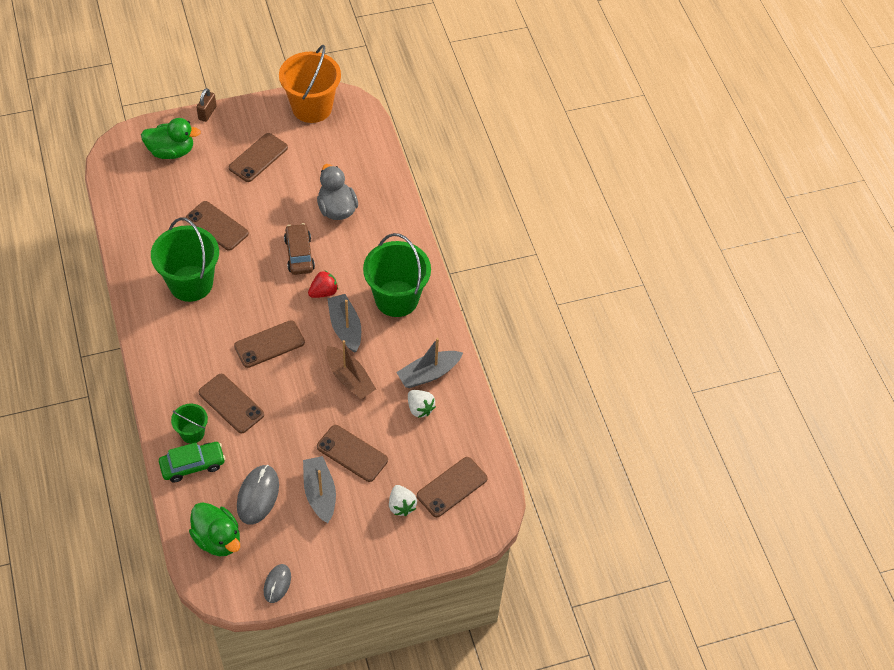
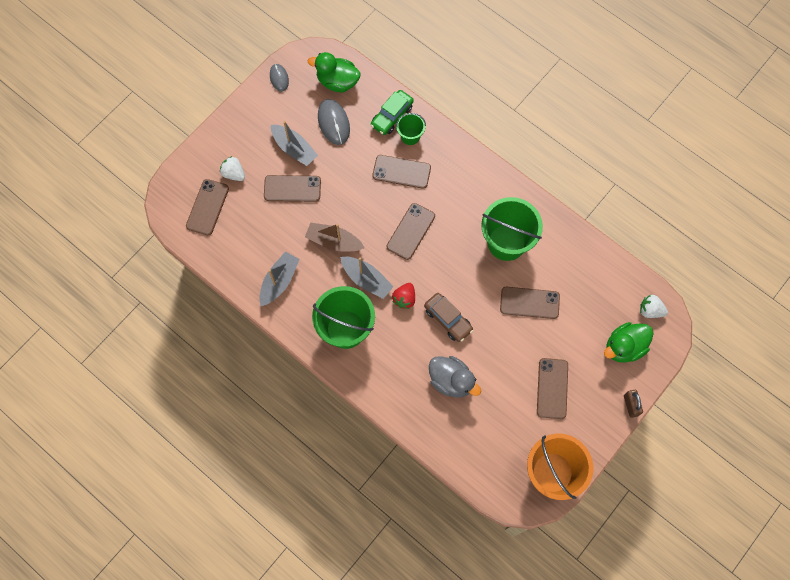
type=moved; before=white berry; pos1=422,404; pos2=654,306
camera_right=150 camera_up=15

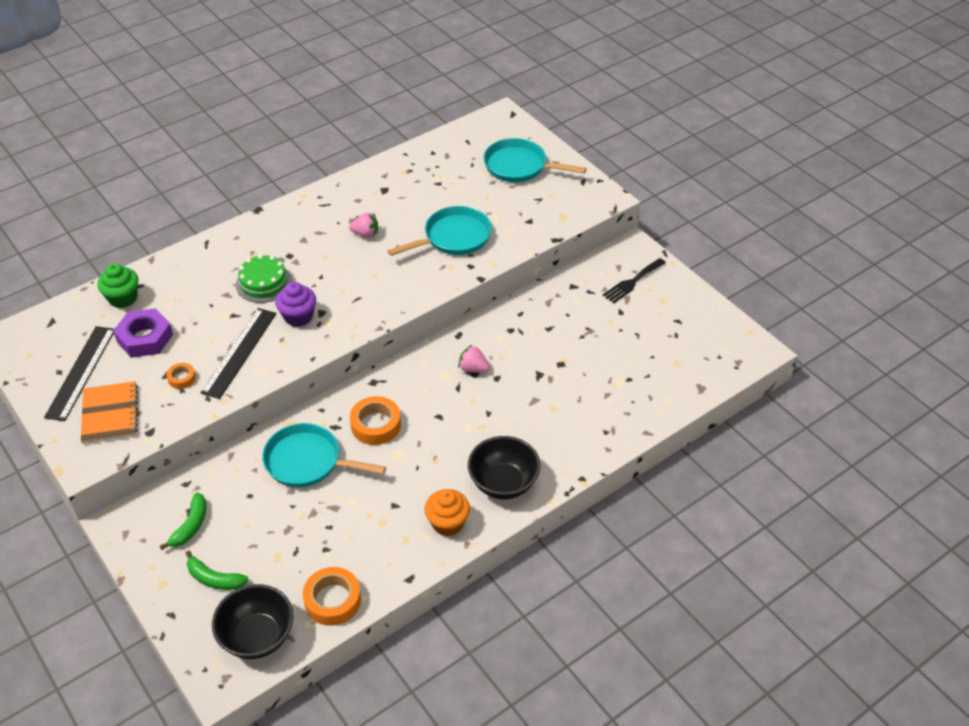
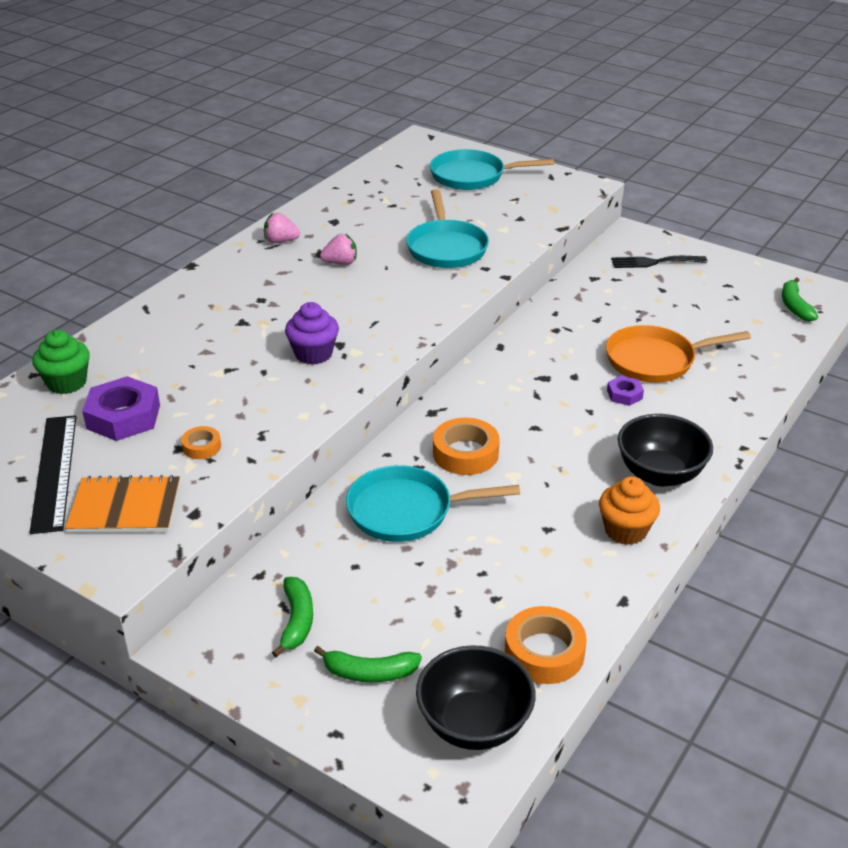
type=turned; before=bright orange notepad; pos1=109,412; pos2=122,504; turn=-60
type=moved; before=rose-pink berry; pos1=474,359; pos2=282,228
type=turned; before=aqua pan; pos1=440,231; pos2=447,228; turn=135
type=added; after=bright orange pan; pos2=678,354
type=added; after=purple hex nut; pos2=625,391
type=turned; before=ebony table fork; pos1=634,280; pos2=659,262; turn=60
type=added; after=leaf-green toy banana; pos2=800,299
type=removed; before=ebony straightedge; pos1=238,353
type=removed; before=leaf-green cake; pos1=264,278
camera_right=-20 camera_up=-10

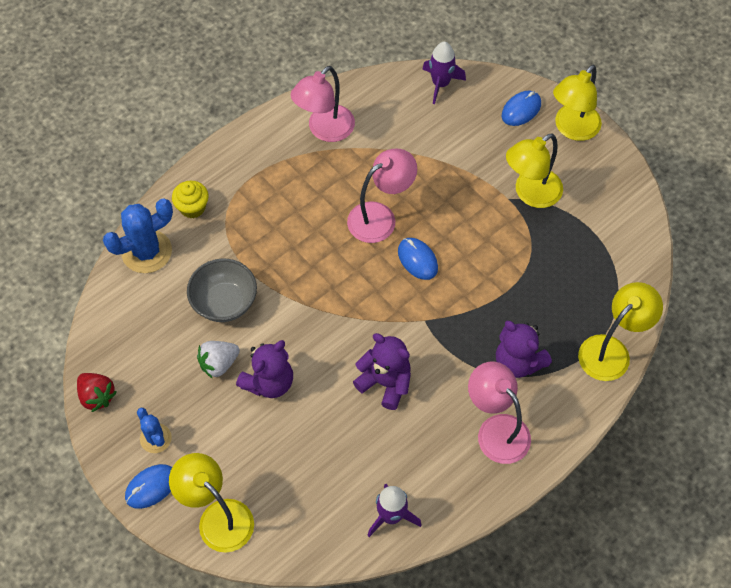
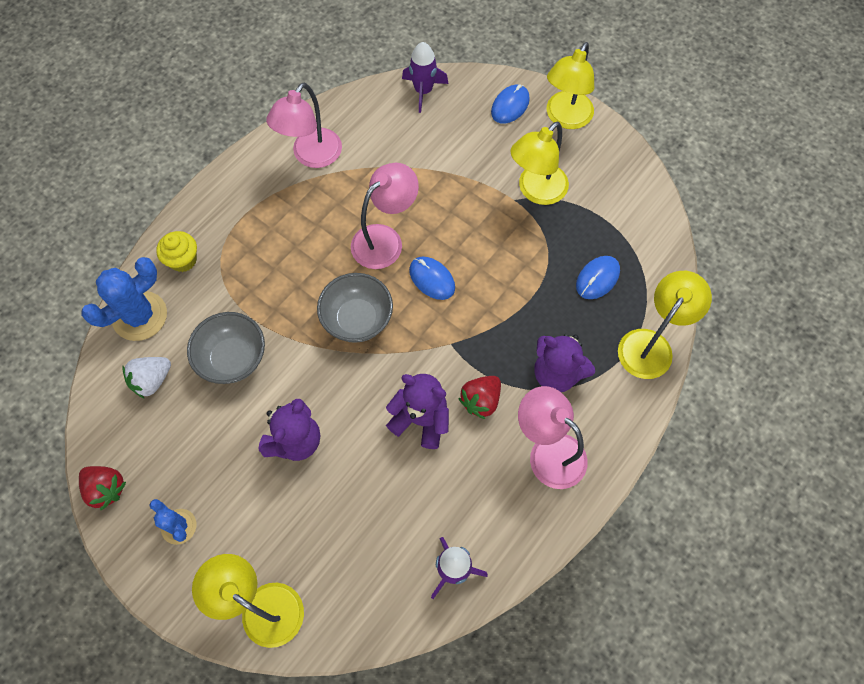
type=moved; before=white berry; pos1=218,360; pos2=146,378
type=added; after=gray deep dish; pos2=355,308
type=added; after=scarlet berry; pos2=479,397
type=moved; before=blue mouse; pos1=148,486; pos2=598,277
camera_right=-10 camera_up=5

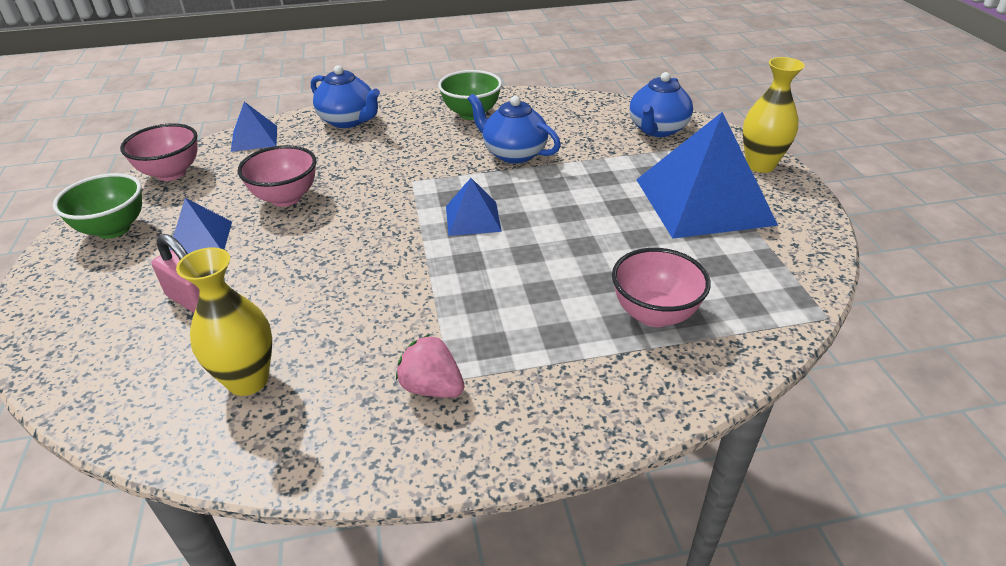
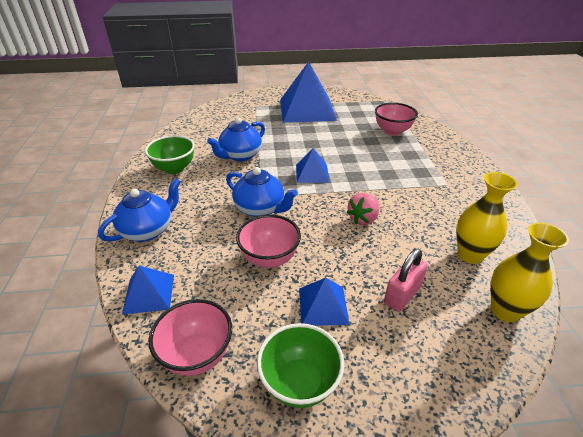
type=moved; before=blue tea pot; pos1=661,104; pos2=262,192
type=moved; before=rose-pink berry; pos1=430,366; pos2=363,209
type=moved; before=yellow flower vase; pos1=774,115; pos2=529,272
camera_right=-85 camera_up=0

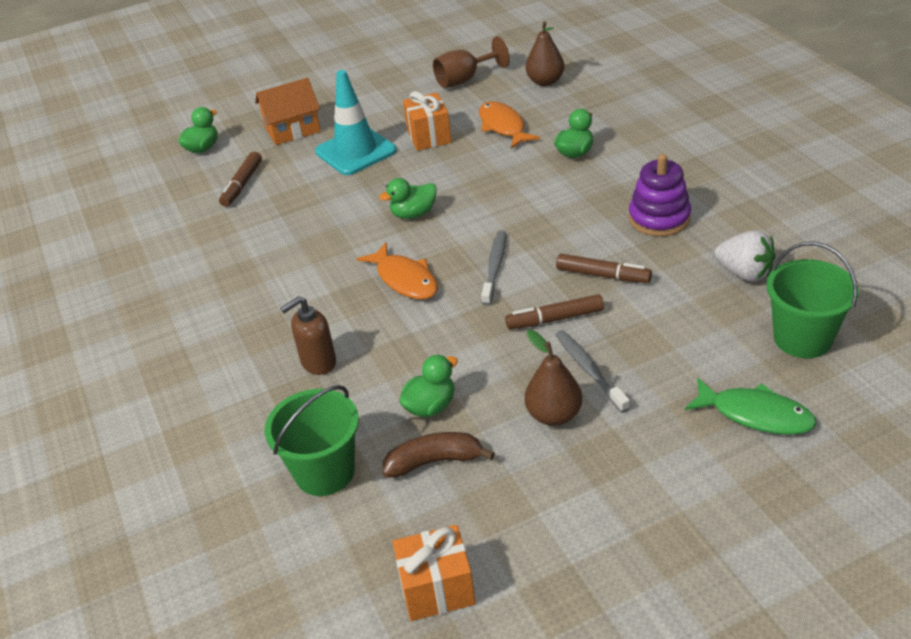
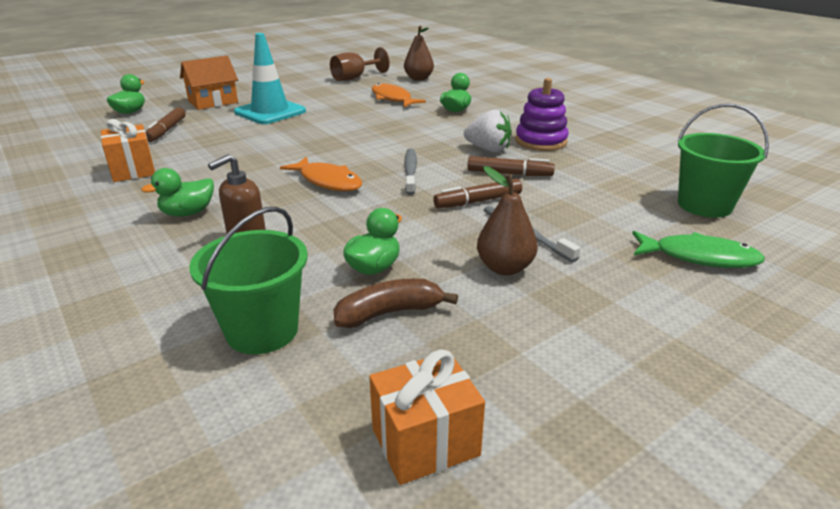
type=moved; before=bright orange gift; pos1=427,121; pos2=128,150
type=moved; before=leaf-green duck; pos1=408,198; pos2=177,192
type=moved; before=white berry; pos1=745,256; pos2=488,130
camera_right=-15 camera_up=-10

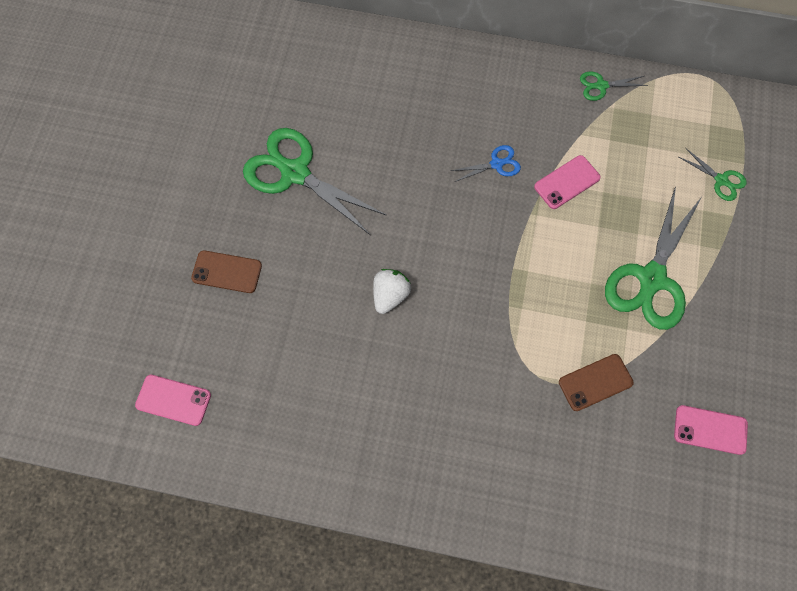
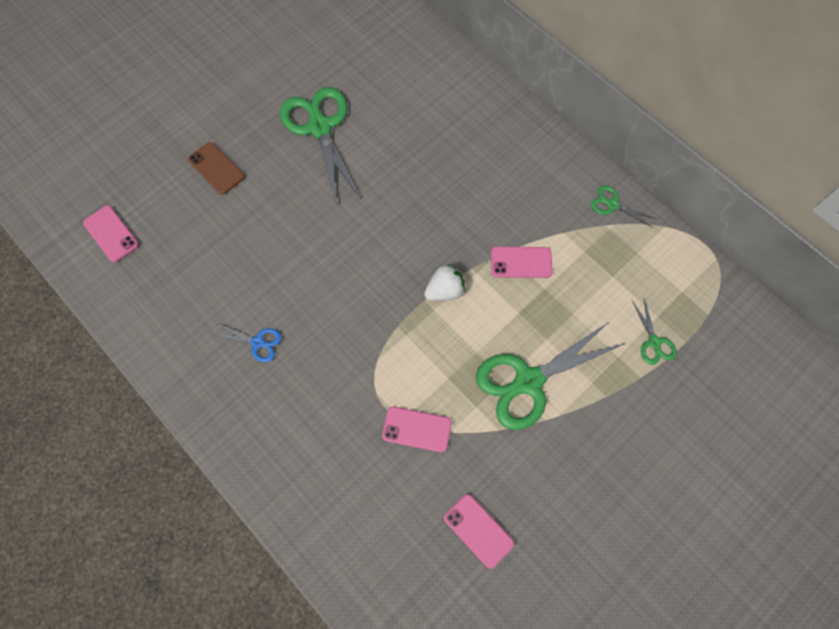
type=moved; before=blue pair of scissors; pos1=486,163; pos2=246,342
type=recoloured; before=russet phone; after=rose-pink phone; pos1=596,382; pos2=417,429
type=moved; before=white berry; pos1=392,291; pos2=445,282
camera_right=35 camera_up=0

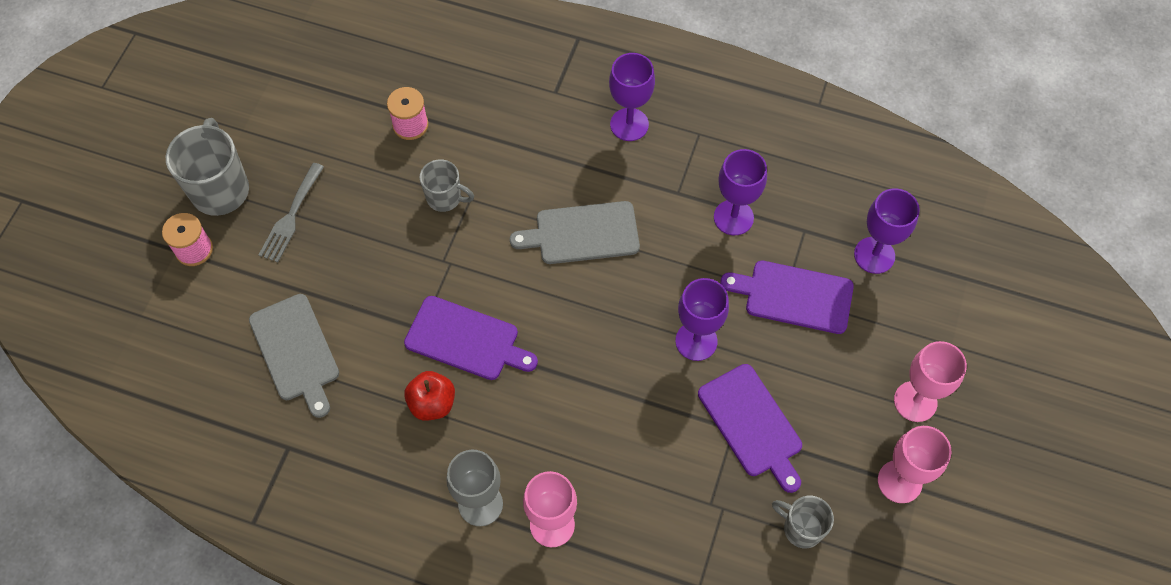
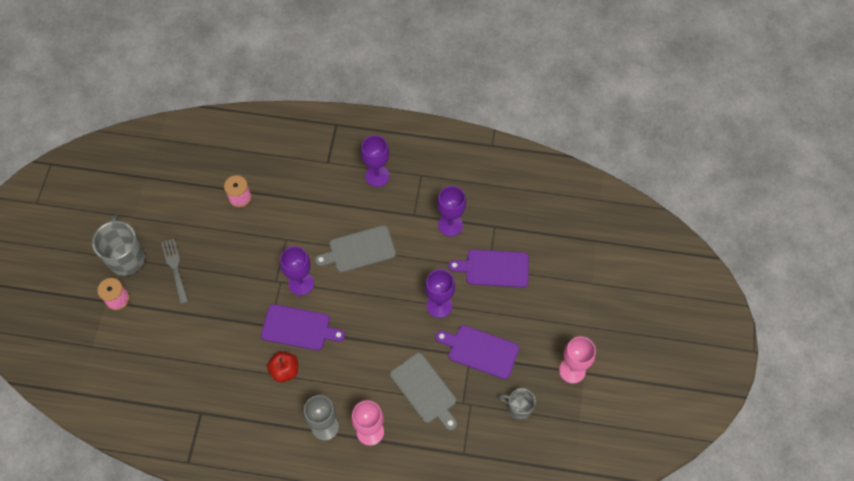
type=turned; before=gray table fork; pos1=291,212; pos2=175,271; turn=150
type=moved; before=purple wine glass; pos1=887,231; pos2=297,271
type=moved; before=gray bread board; pos1=294,356; pos2=423,392
type=turned; before=purple bread board; pos1=750,428; pos2=477,352; turn=150
type=removed; before=gray coffee mug; pos1=446,185
type=removed; before=rose-pink wine glass; pos1=930,381
camera_right=-10 camera_up=0

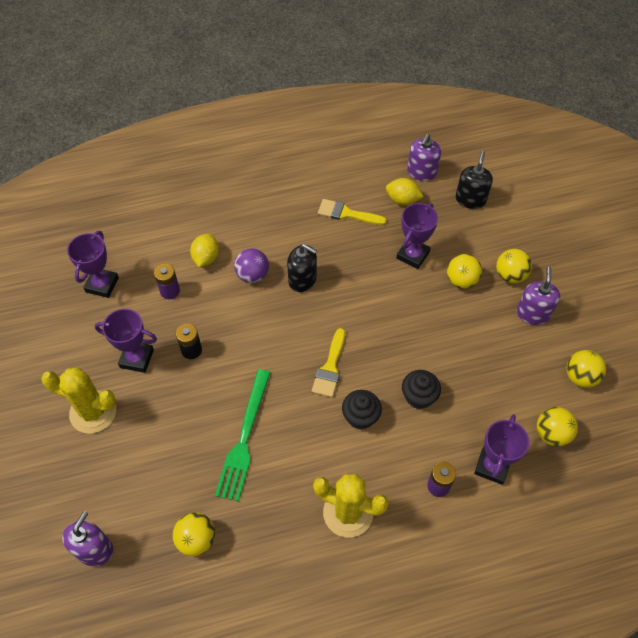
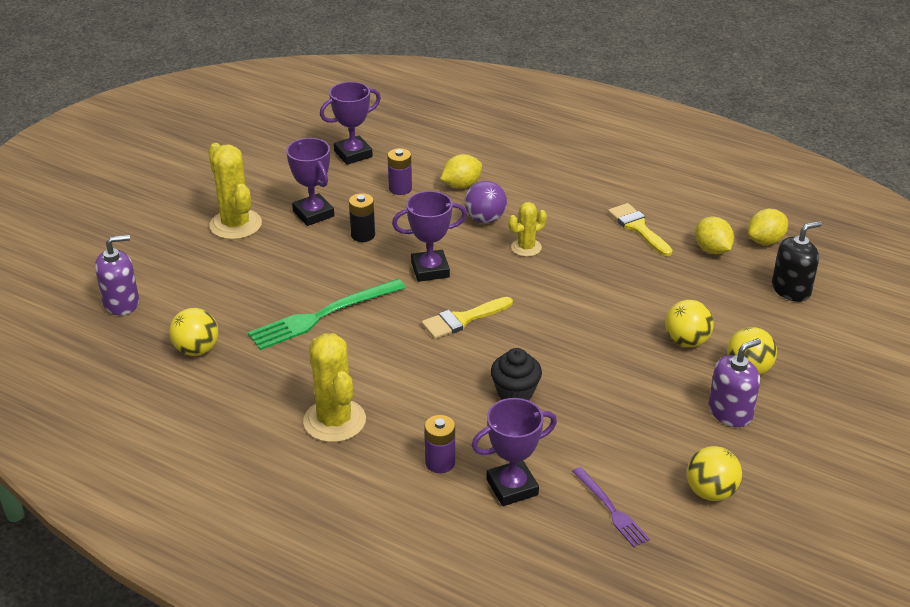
type=moved; before=purple award cup; pos1=417,236; pos2=429,236
type=replaced; before=ebony pump bottle; after=yellow prickly plant; pos1=302,268; pos2=527,229
type=replaced; before=yellow ball; after=purple table fork; pos1=557,427; pos2=611,507
type=replaced; before=purple pump bottle; after=yellow citrus fruit; pos1=424,157; pos2=768,227
type=removed; before=ebony fairy cake; pos1=362,409
camera_right=45 camera_up=-20

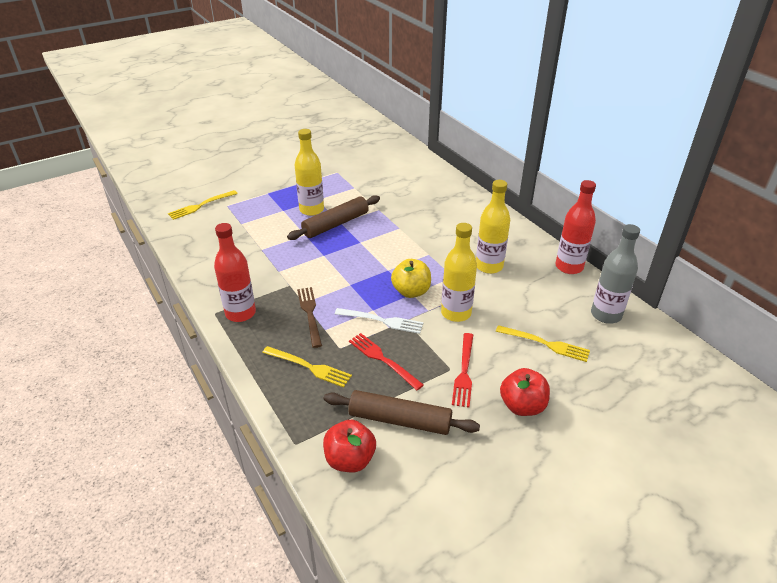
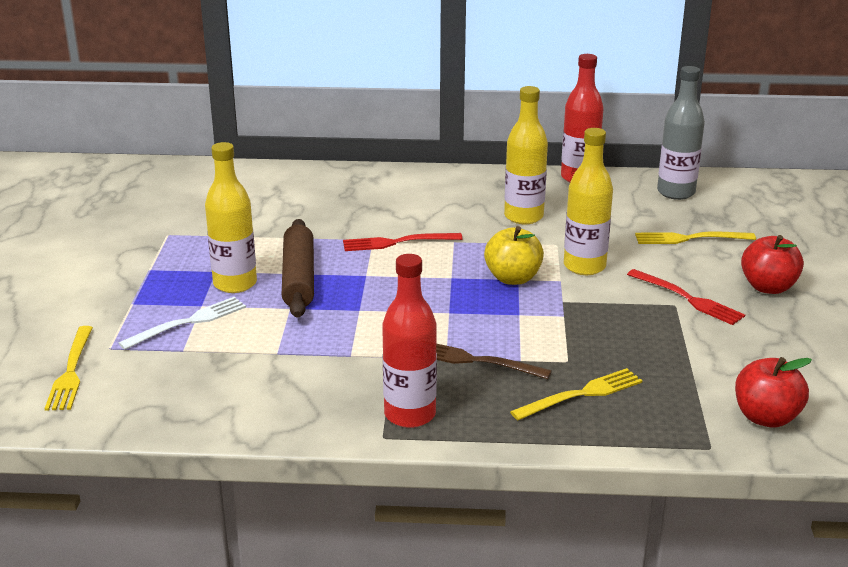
type=moved; before=white table fork; pos1=379,321; pos2=182,323
type=moved; before=scarlet table fork; pos1=386,361; pos2=402,242
type=turned; before=yellow table fork; pos1=543,343; pos2=695,238; turn=-150
type=removed; before=russet pastry roller; pos1=402,412
camera_right=-55 camera_up=-10

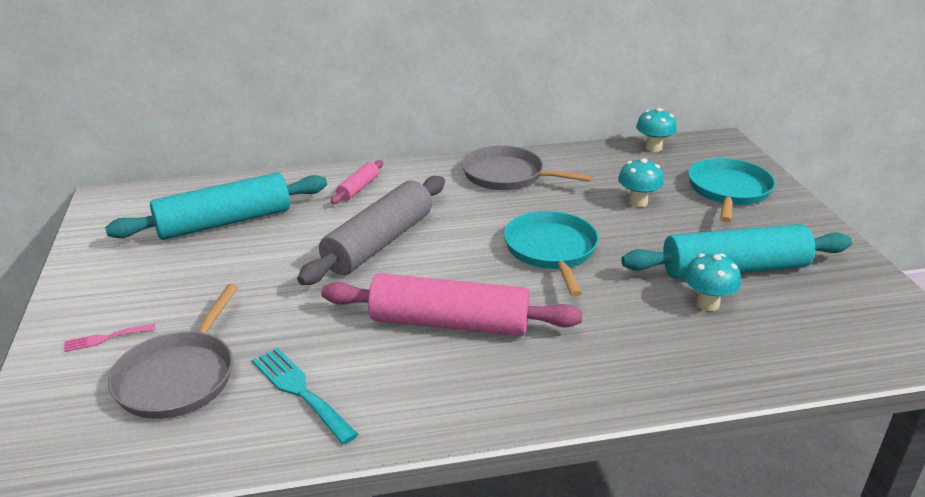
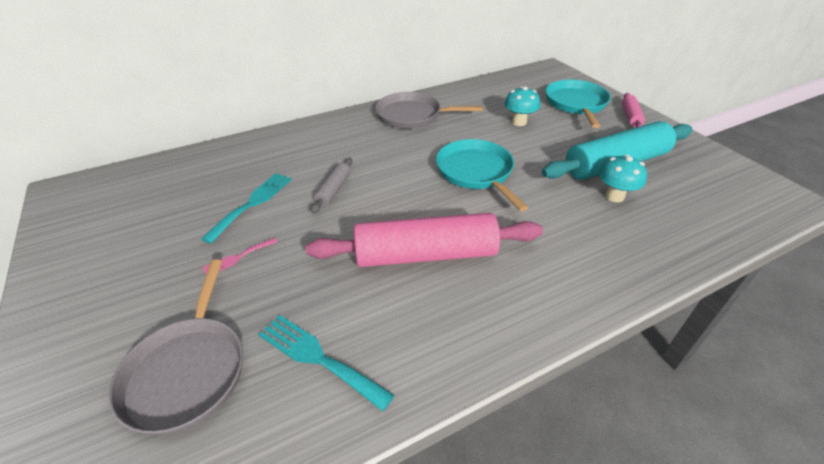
type=added; after=aqua table fork; pos2=246,208
type=moved; before=rose-pink table fork; pos1=109,338; pos2=239,255
type=resized; before=gray pastry roller; pos1=371,230; pos2=331,186; scale=0.46
type=moved; before=rose-pink pastry roller; pos1=357,182; pos2=633,110
type=removed; before=aqua pastry roller; pos1=216,206
type=removed; before=aqua fungus; pos1=656,130
camera_right=-15 camera_up=10

